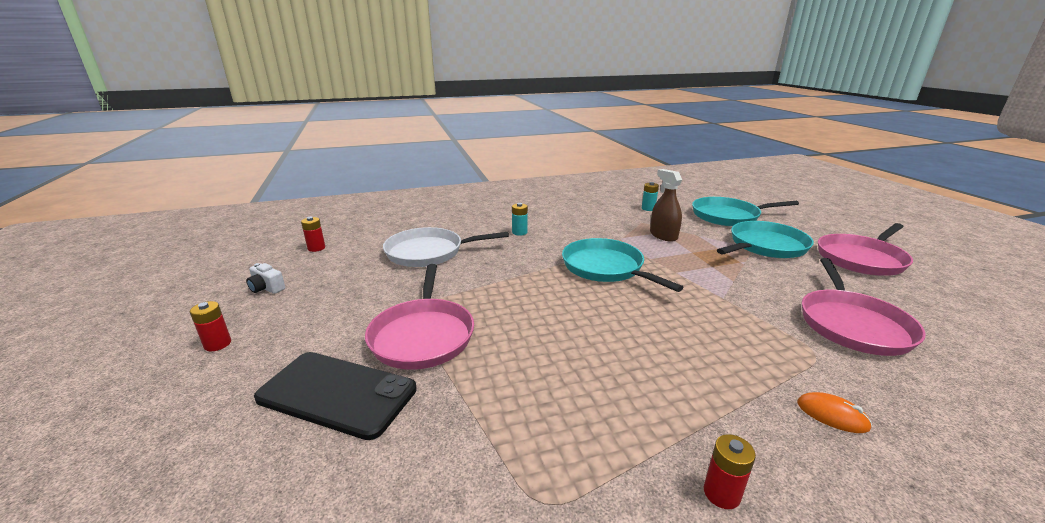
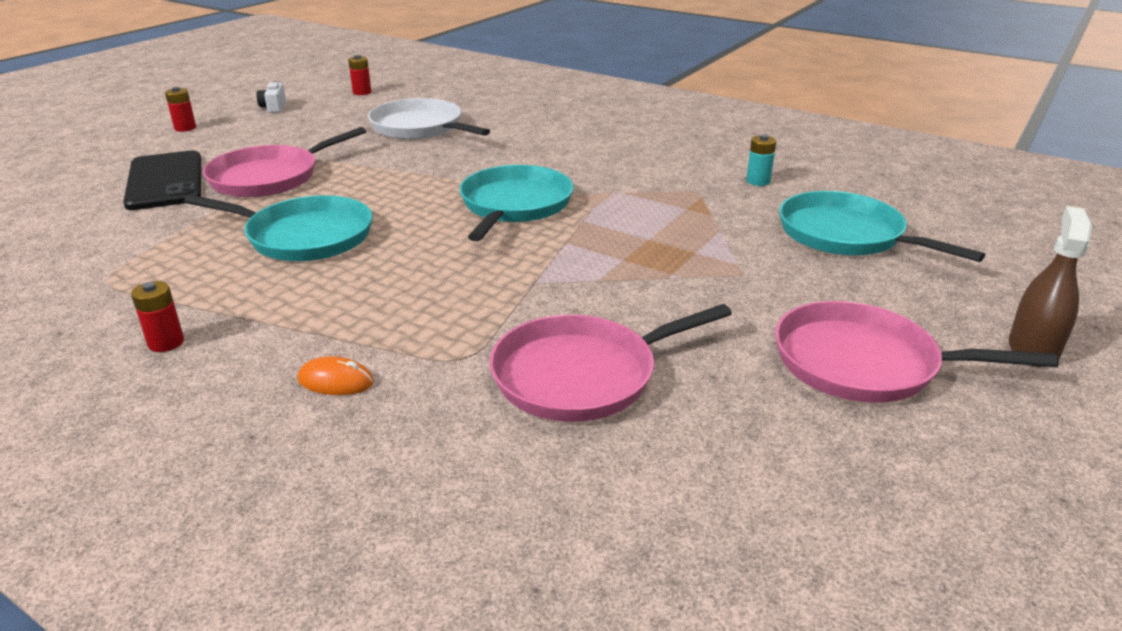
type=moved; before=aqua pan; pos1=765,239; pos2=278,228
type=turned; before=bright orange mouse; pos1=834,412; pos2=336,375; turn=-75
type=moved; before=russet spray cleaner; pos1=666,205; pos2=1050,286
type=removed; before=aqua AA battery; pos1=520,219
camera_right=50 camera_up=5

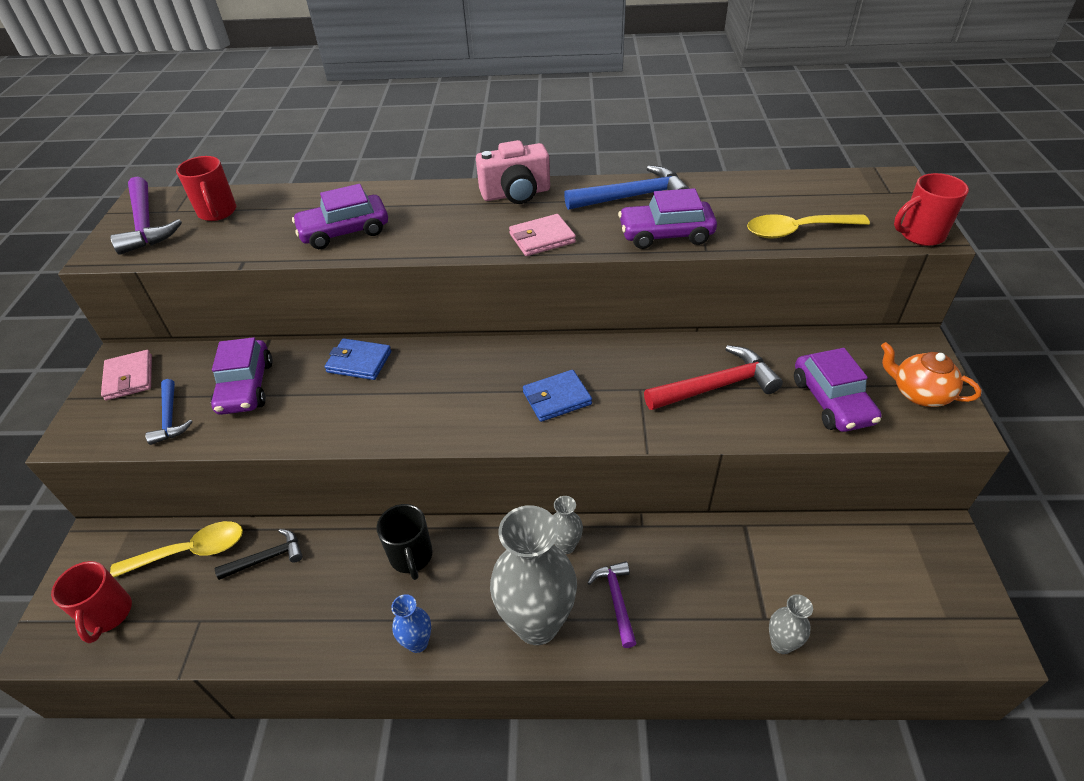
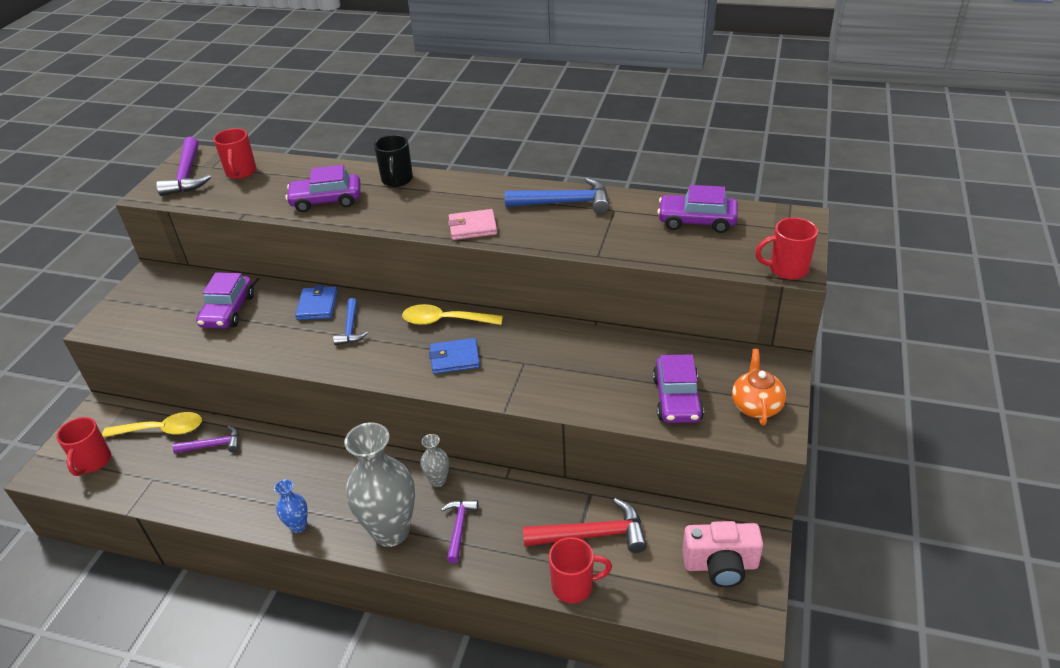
type=recoloured; before=ebony claw hammer; after=purple claw hammer; pos1=259,554; pos2=206,439
type=turned; before=blue billfold; pos1=358,359; pos2=316,302; turn=60
type=moved; before=blue claw hammer; pos1=169,412; pos2=350,321
type=moved; before=ebony coffee mug; pos1=405,542; pos2=393,161
type=moved; before=yellow tablespoon; pos1=808,226; pos2=452,314
type=moved; before=scarlet claw hammer; pos1=713,377; pos2=585,525
type=replaced; before=gray flower vase; after=scarlet coffee mug; pos1=791,624; pos2=580,570
type=moved; before=purple car; pos1=667,218; pos2=697,209
type=moved; before=rose-pink compact camera; pos1=513,172; pos2=722,554
type=turned; before=bright orange tea pot; pos1=931,374; pos2=759,387; turn=45
type=removed; before=rose-pink billfold; pos1=126,375
camera_right=15 camera_up=-5

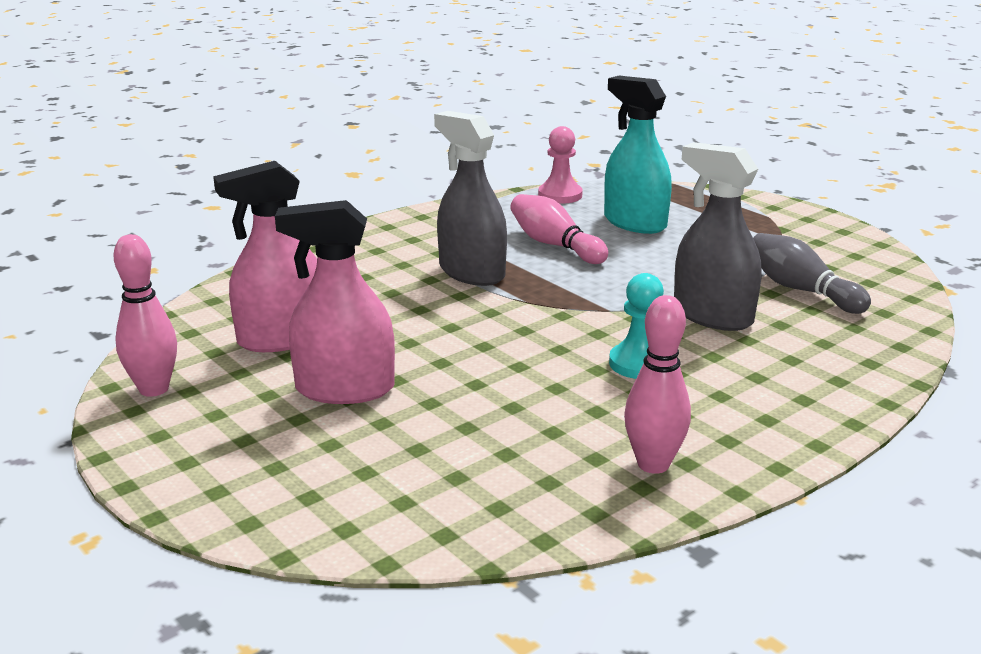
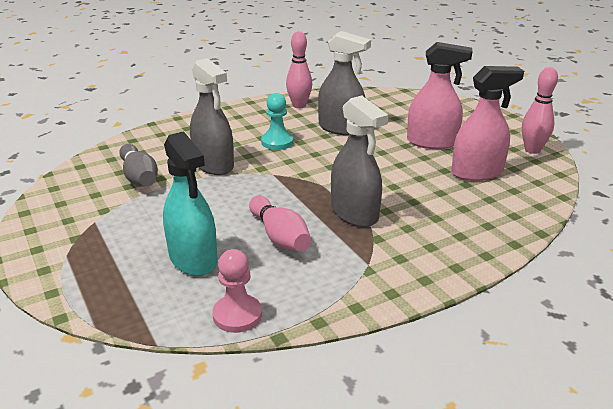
type=added; after=gray spray cleaner; pos2=344,83
camera_right=-170 camera_up=5

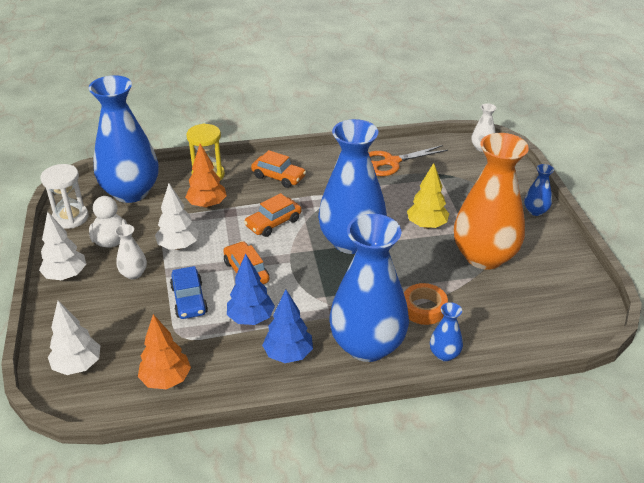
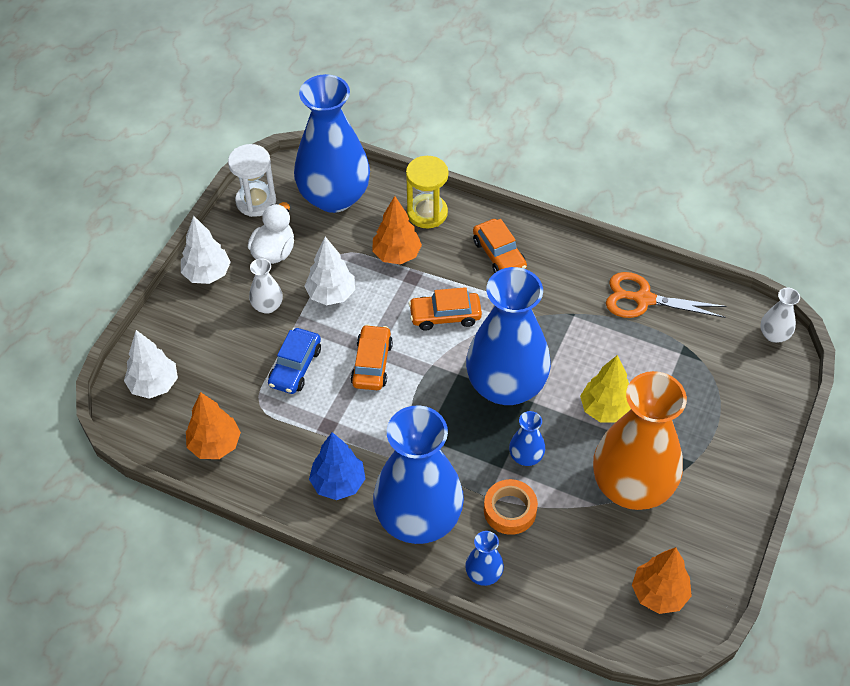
type=moved; before=blue flower vase; pos1=539,190; pos2=527,438
type=added; after=bright orange tree; pos2=662,580
type=removed; before=blue tree; pos1=251,289
camera_right=35 camera_up=15

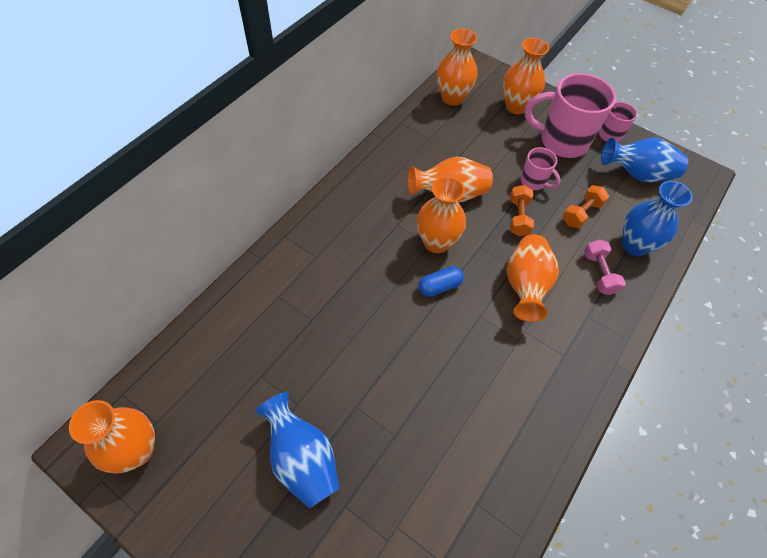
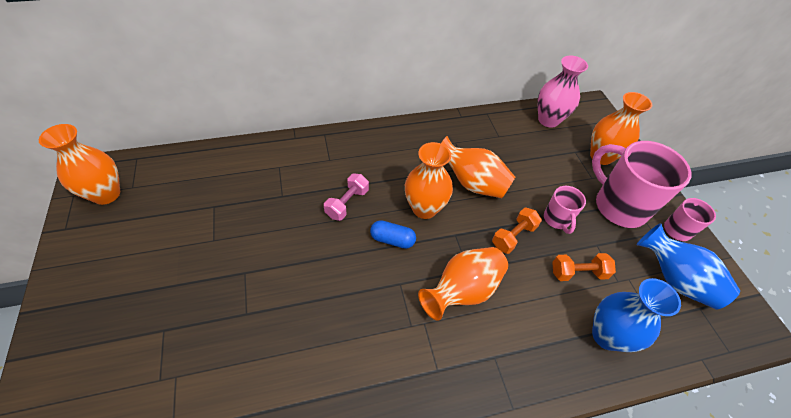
type=moved; before=rose-pink hand weight; pos1=605,267; pos2=346,197
type=recoloured; before=bright orange flower vase; after=rose-pink flower vase; pos1=457,67; pos2=563,92
type=removed; before=blue flower vase; pos1=297,450
camera_right=40 camera_up=-5

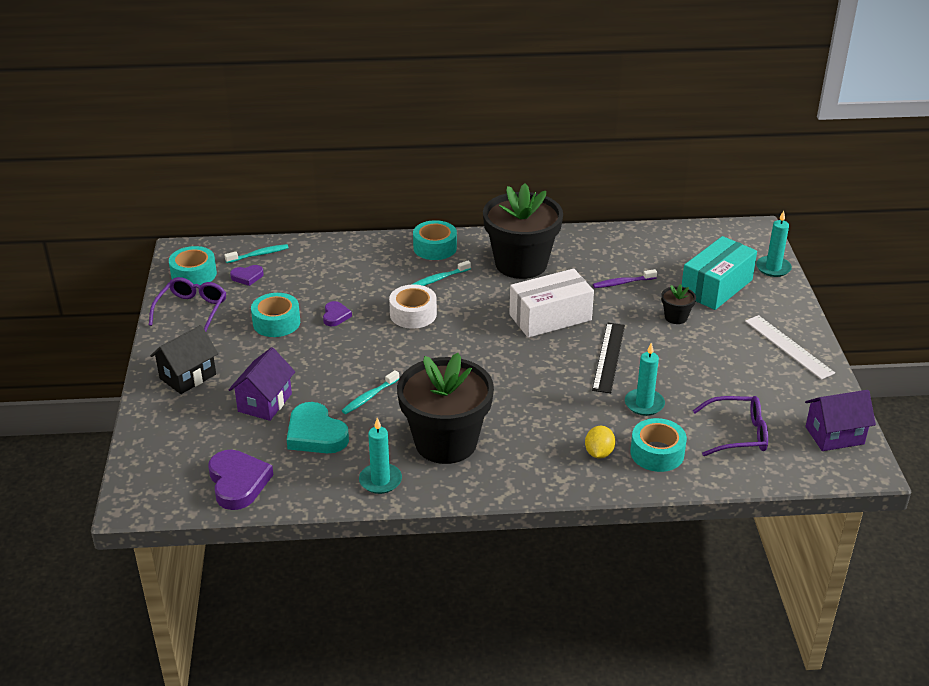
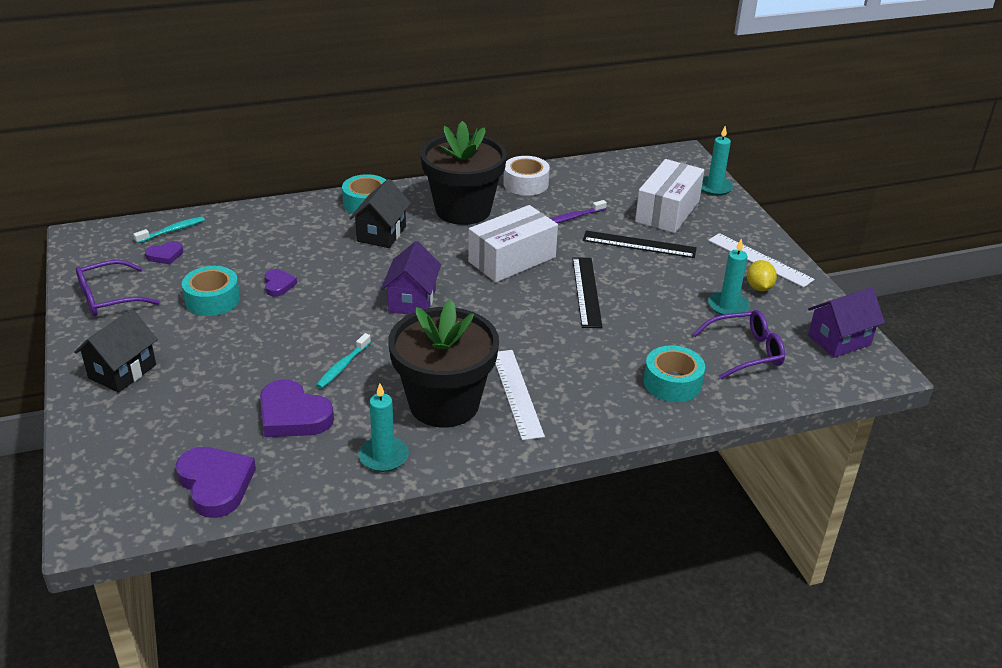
type=turned; before=purple glasses; pos1=187,304; pos2=118,288; turn=-120
type=recoloured; before=aqua heart; after=purple heart; pos1=318,427; pos2=297,408
type=replaced; before=aqua tooth brush; after=ebony cottage; pos1=441,273; pos2=380,213
type=moved; before=purple cottage; pos1=262,384; pos2=411,278
type=added; after=white straightedge; pos2=520,395
type=moved; before=white sticky tape; pos1=413,307; pos2=526,176
type=replaced; before=ebony potted plant; after=ebony straightedge; pos1=678,304; pos2=640,244
type=recoloured; before=aqua box; after=white box; pos1=719,273; pos2=669,196
type=moved; before=aqua candle; pos1=645,379; pos2=729,277
type=moved; before=yellow citrus fruit; pos1=600,442; pos2=762,275
type=removed; before=aqua sticky tape; pos1=193,265
camera_right=-15 camera_up=0

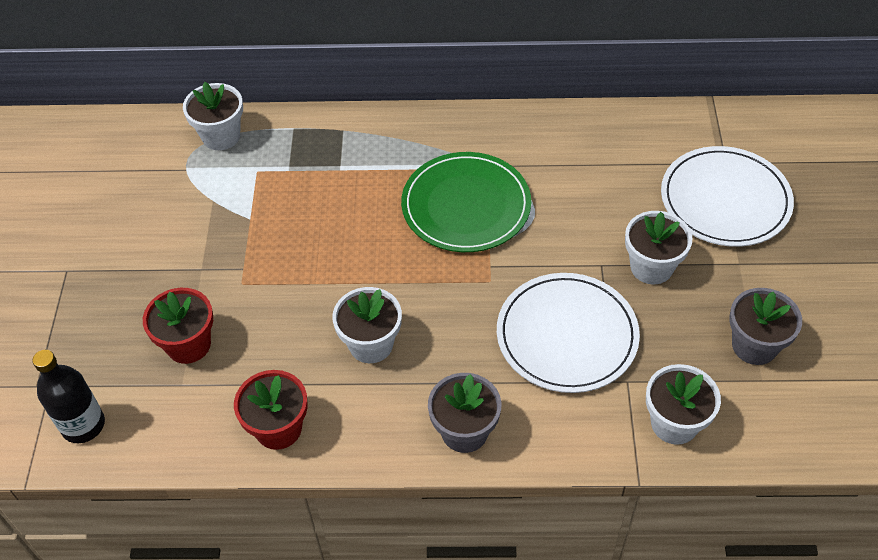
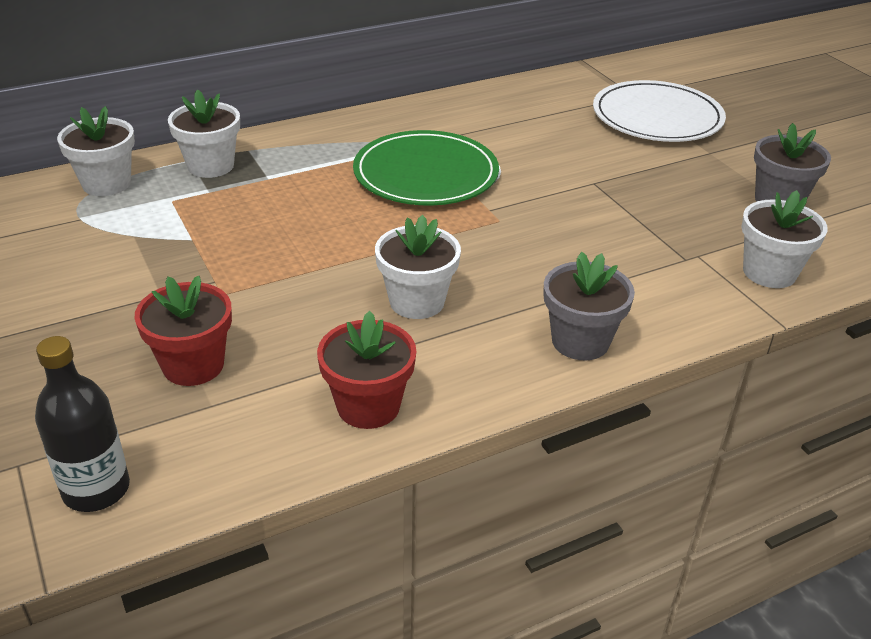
type=moved; before=white potted plant; pos1=658,247; pos2=204,133
type=removed; before=white dinner plate; pos1=568,333
camera_right=-30 camera_up=-15

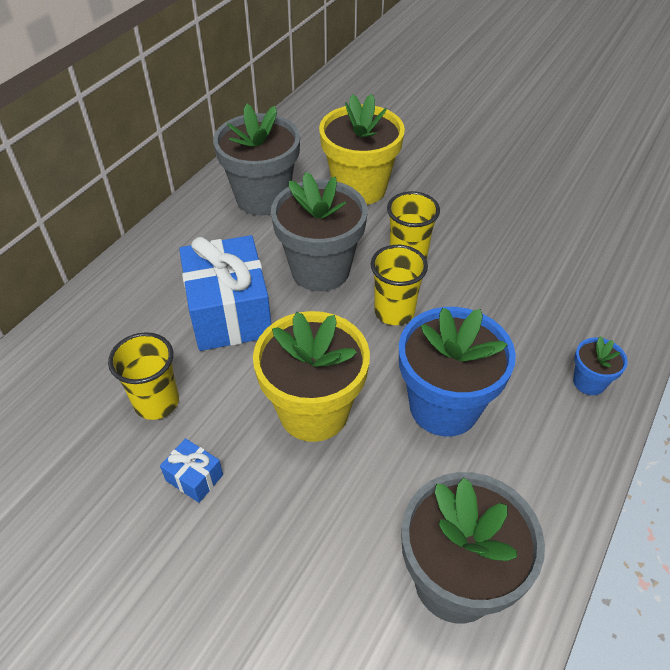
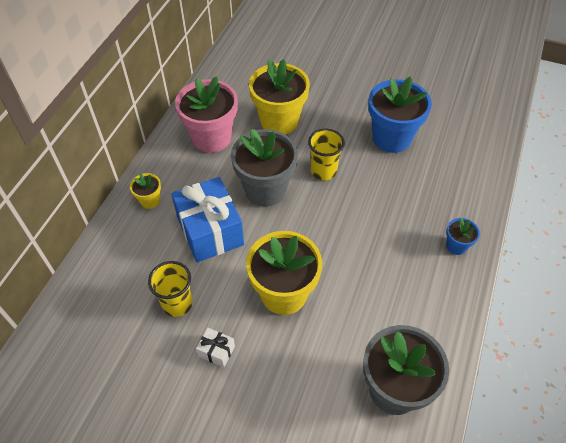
type=added; after=yellow potted plant; pos2=145,191
type=recoloured; before=gray potted plant; after=rose-pink potted plant; pos1=256,159; pos2=206,114
type=recoloured; before=blue gift; after=white gift; pos1=191,470; pos2=215,347
type=moved; before=blue potted plant; pos1=457,371; pos2=400,114
type=removed; before=yellow beaker; pos1=399,285
camera_right=-10 camera_up=5

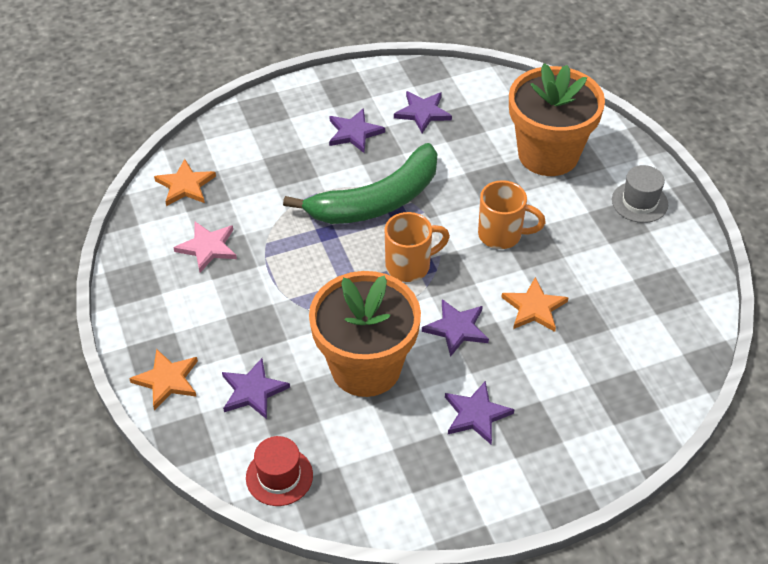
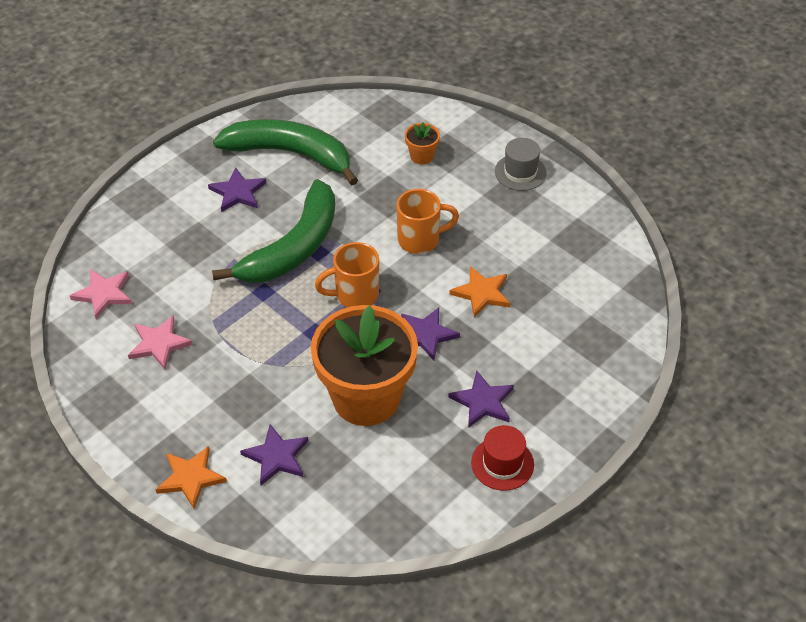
type=recoloured; before=bright orange star; after=rose-pink star; pos1=185,182; pos2=101,294
type=replaced; before=purple star; after=leaf-green toy banana; pos1=423,112; pos2=285,152
type=turned; before=bright orange coffee mug; pos1=417,247; pos2=347,275; turn=-150
type=resized; before=bright orange potted plant; pos1=557,119; pos2=422,143; scale=0.4
type=moved; before=scarlet top hat; pos1=279,471; pos2=502,458
camera_right=-25 camera_up=0

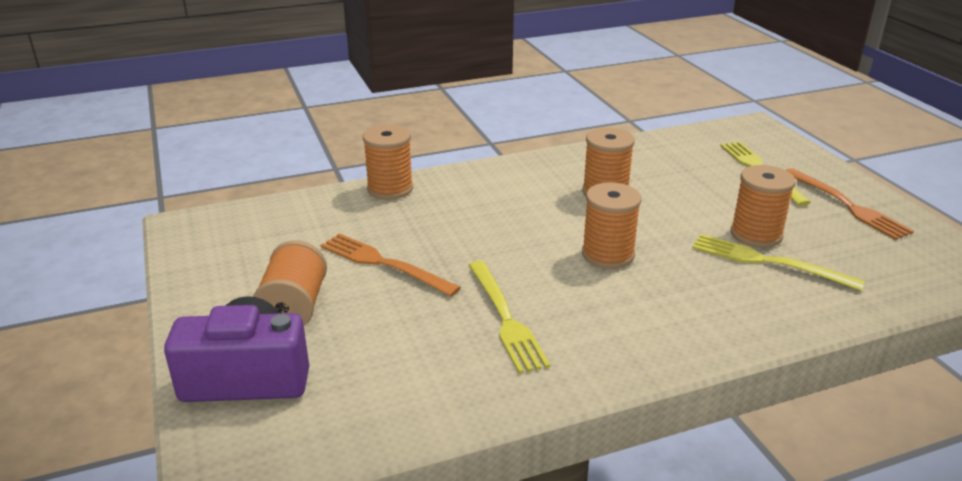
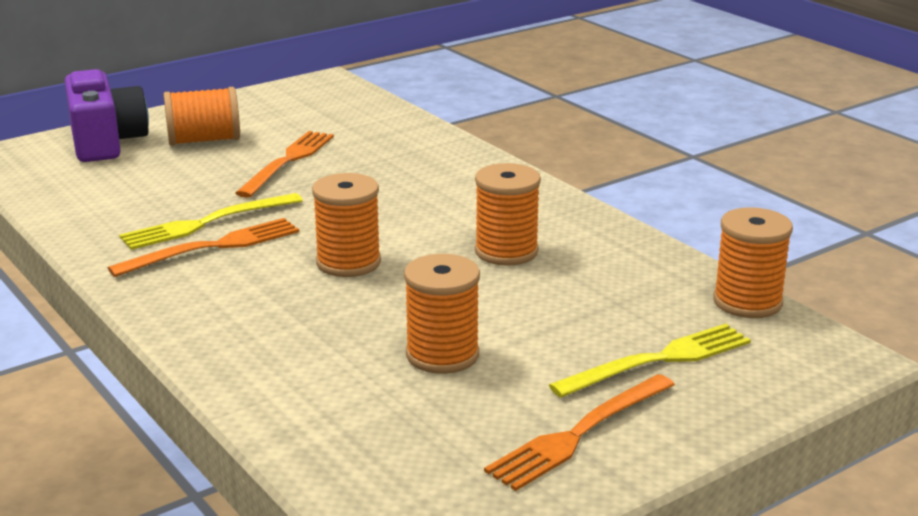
type=added; after=bright orange table fork; pos2=203,247
type=moved; before=bright orange bobbin; pos1=388,162; pos2=753,262
type=removed; before=yellow table fork; pos1=778,262
camera_right=75 camera_up=-5

